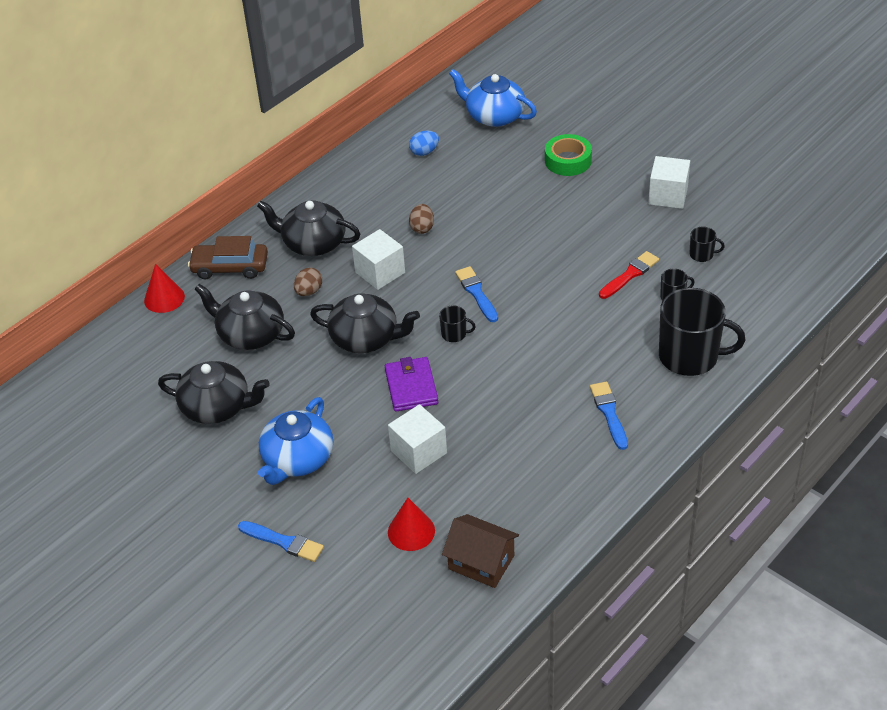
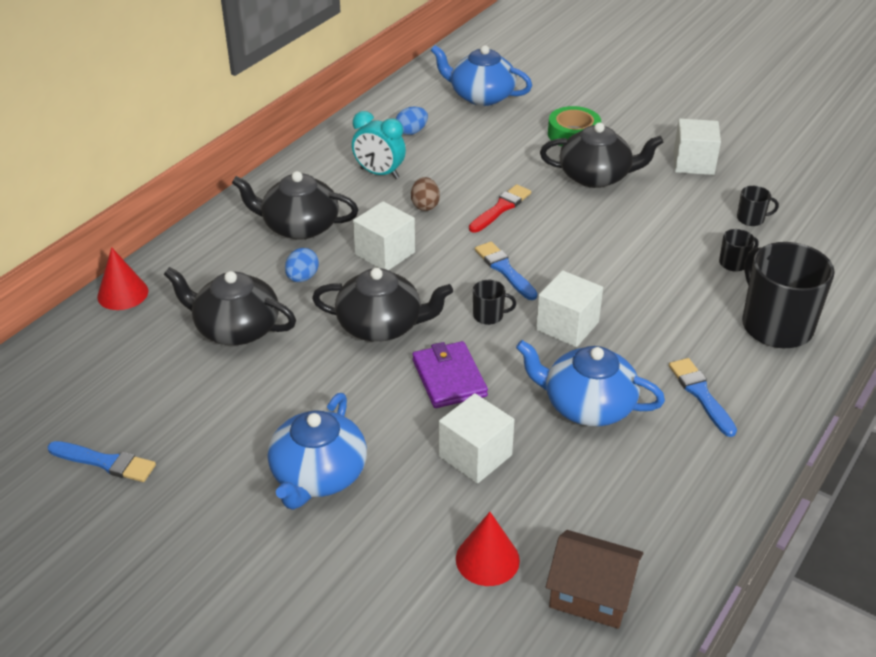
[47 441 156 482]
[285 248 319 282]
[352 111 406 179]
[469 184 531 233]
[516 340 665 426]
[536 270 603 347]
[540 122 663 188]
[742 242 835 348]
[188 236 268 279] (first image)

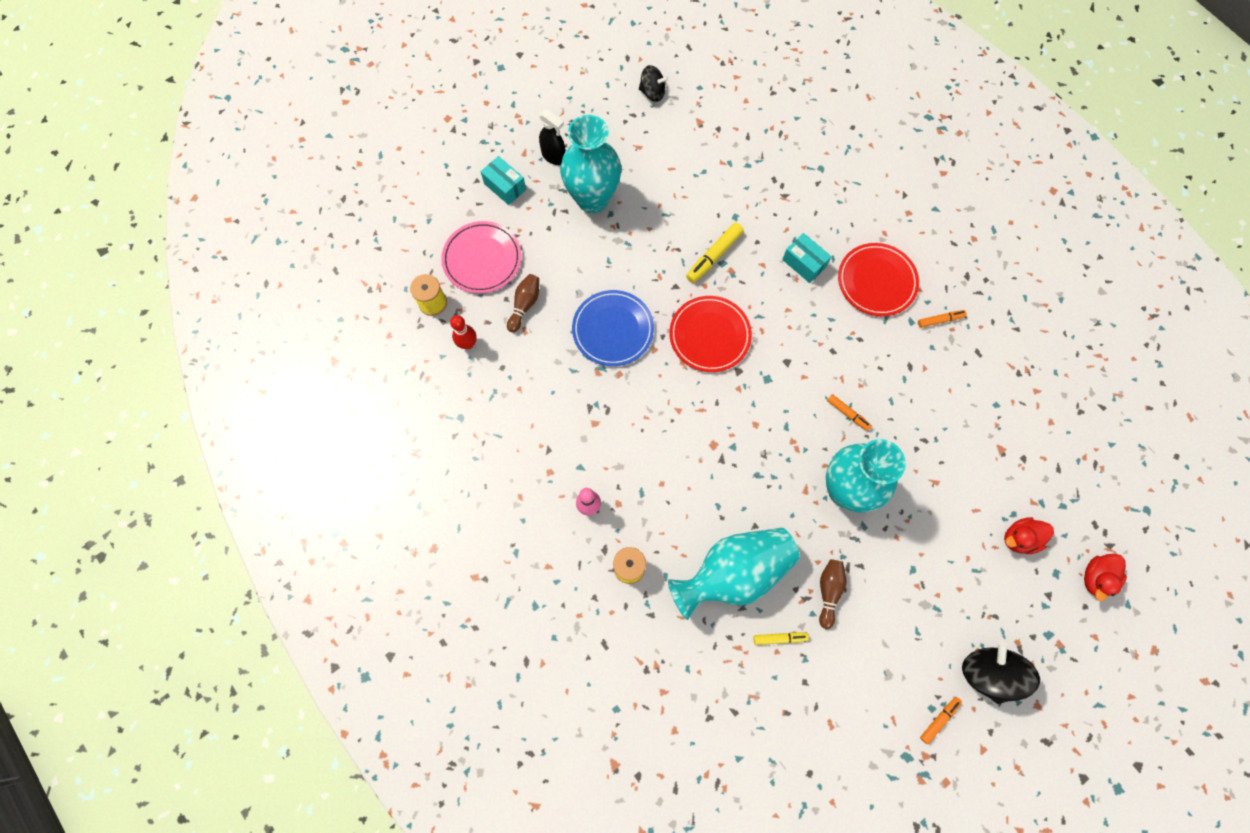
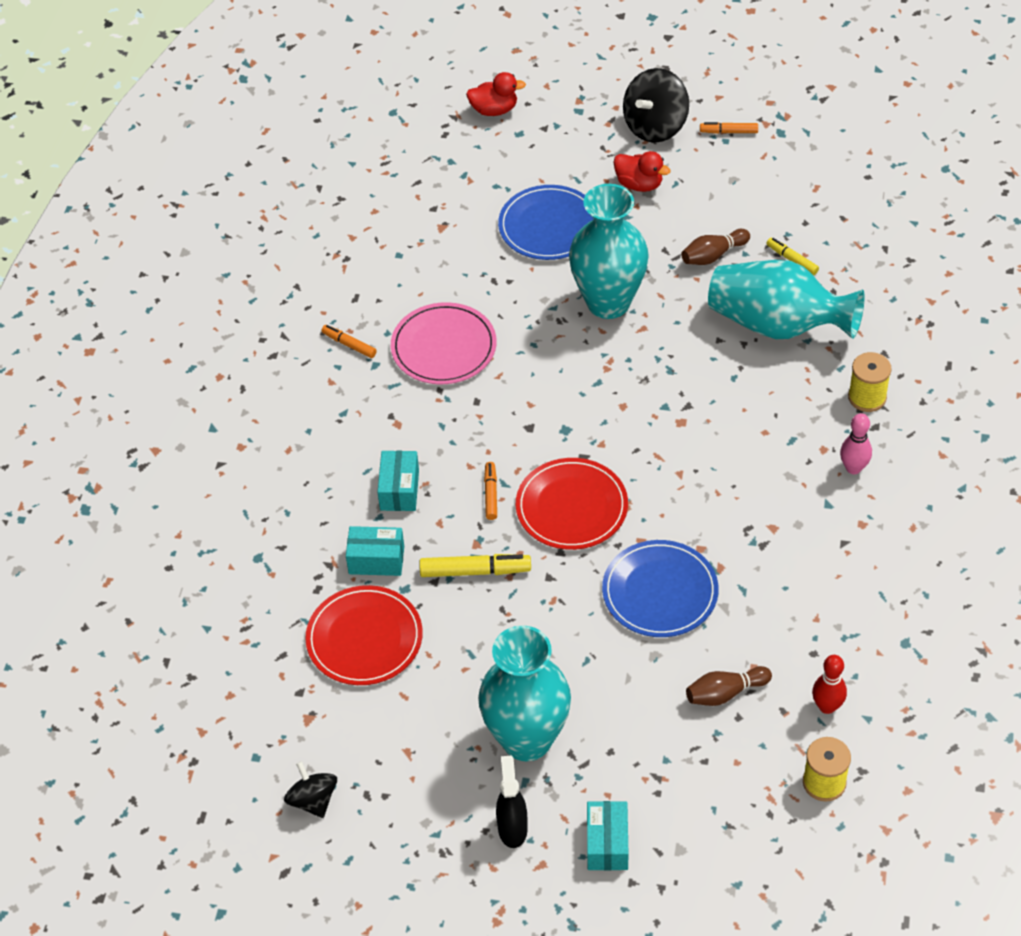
[305 585 423 685]
[346 526 404 576]
[391 302 497 384]
[484 462 497 520]
[498 185 594 260]
[613 151 671 192]

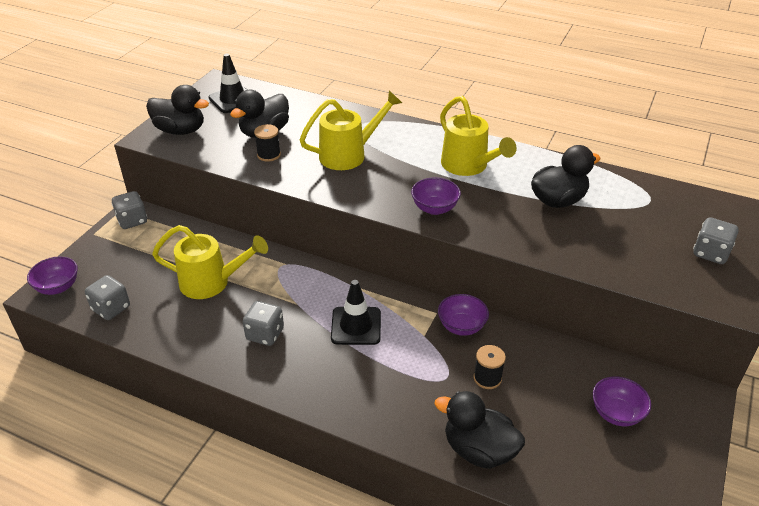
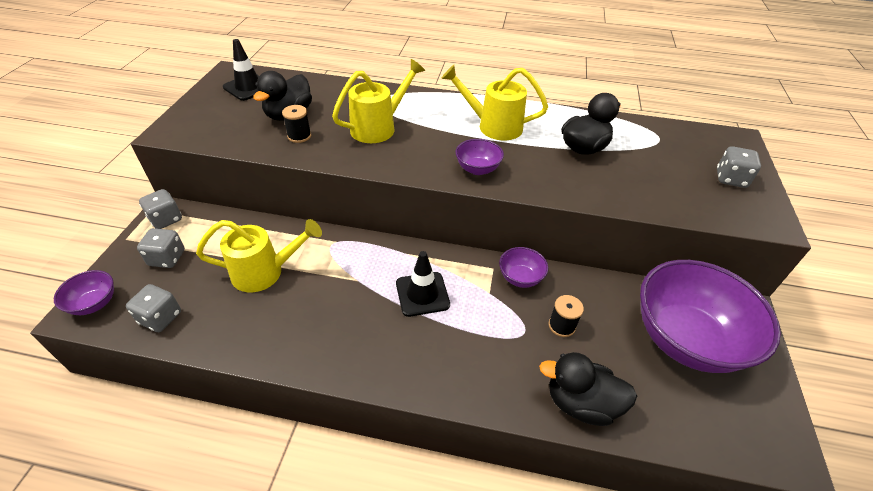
[137 228 185 268]
[441 65 548 140]
[640 260 781 373]
[146 85 209 135] (first image)

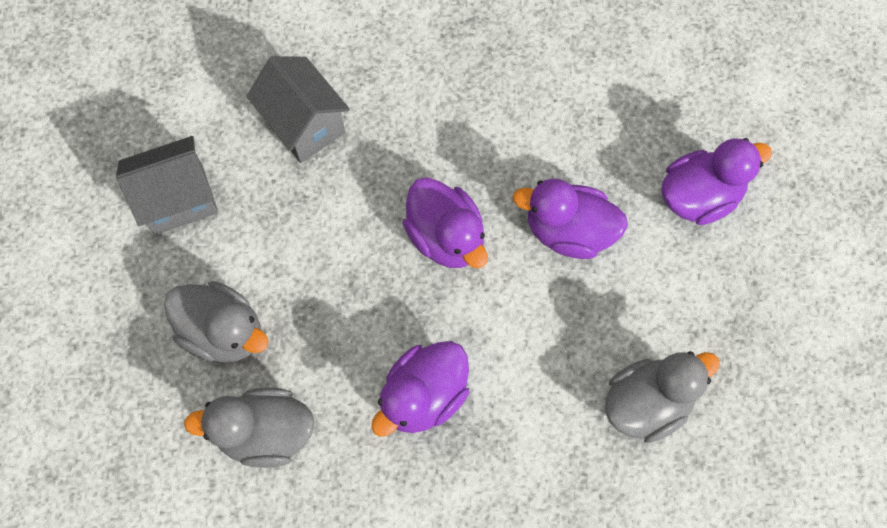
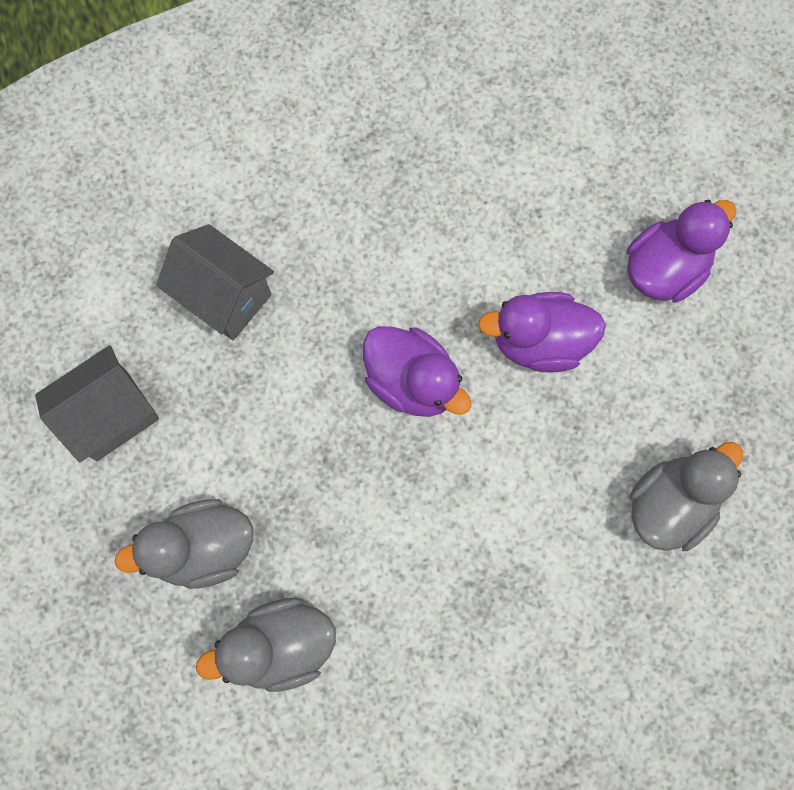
[115 499 253 589]
[371 341 469 437] (first image)

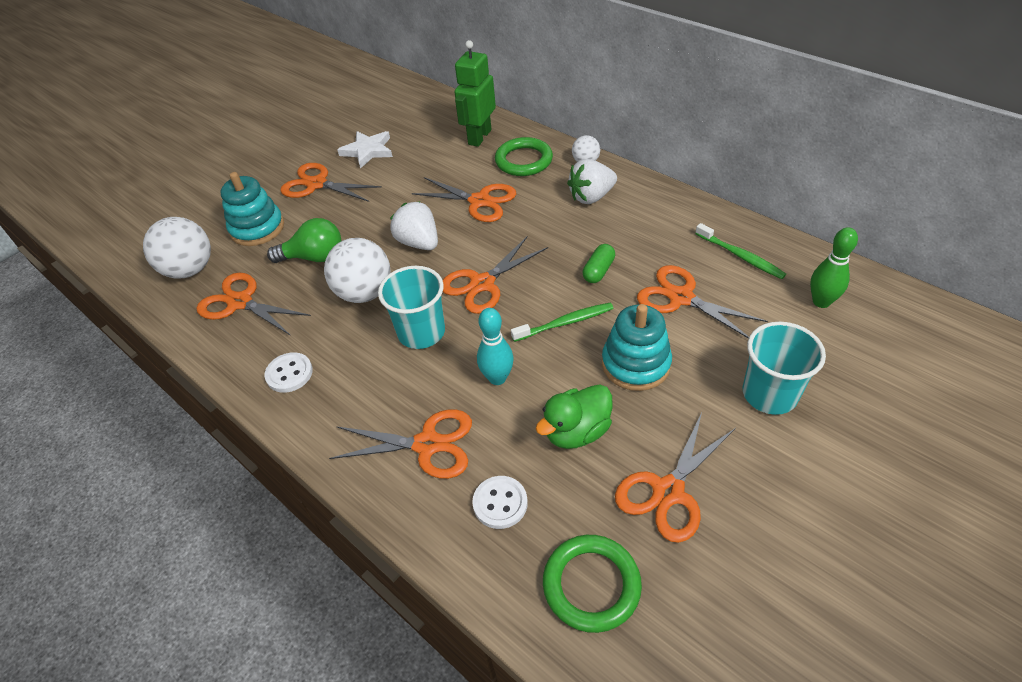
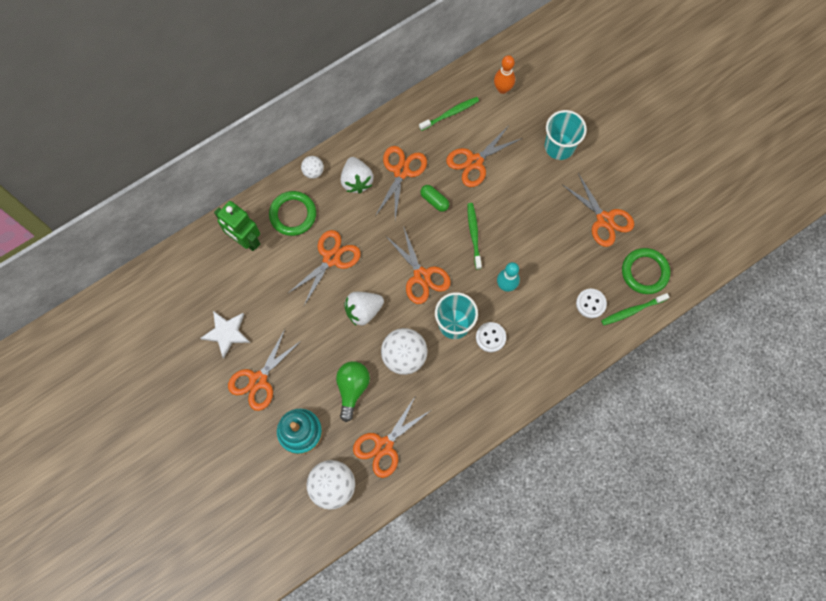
[376 146 427 220]
[476 322 506 352]
[494 55 515 94]
[601 293 669 326]
[536 384 613 449] (first image)
[602 304 672 391] (first image)

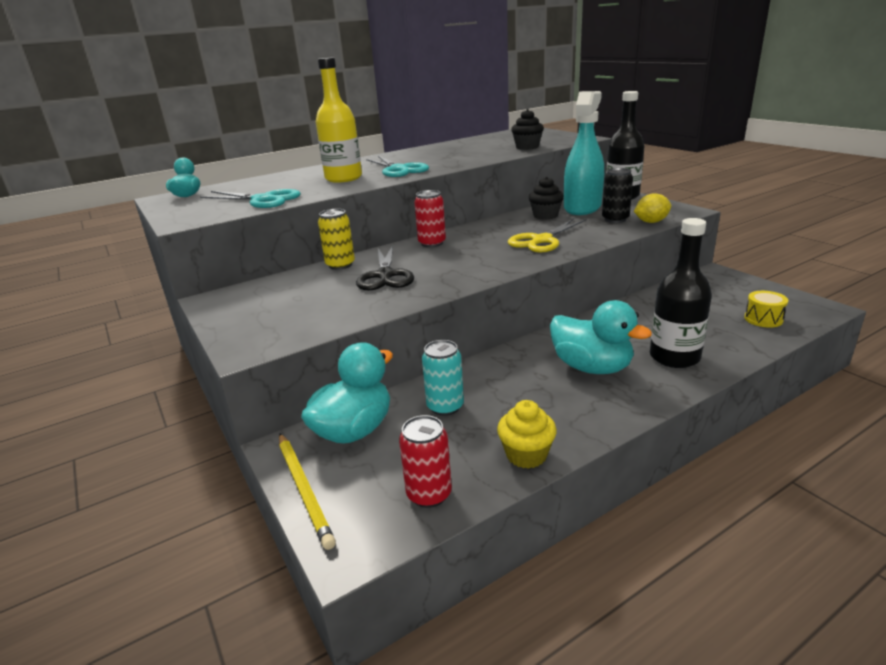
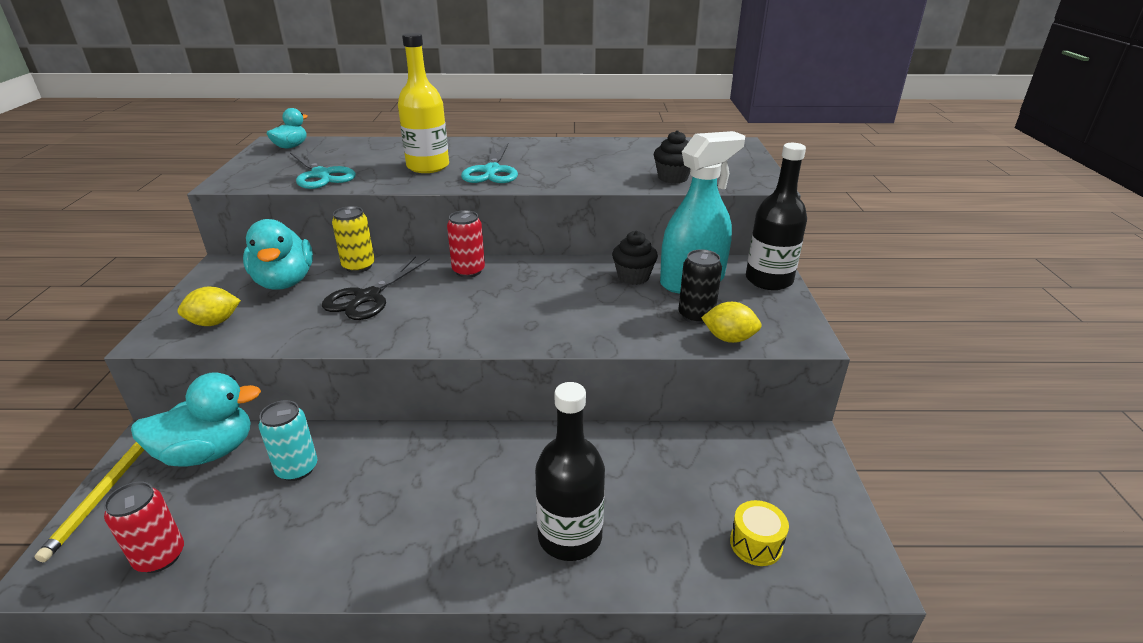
[178 287 241 326]
[243 219 313 290]
[497 400 557 469] (first image)
[508 218 587 252] (first image)

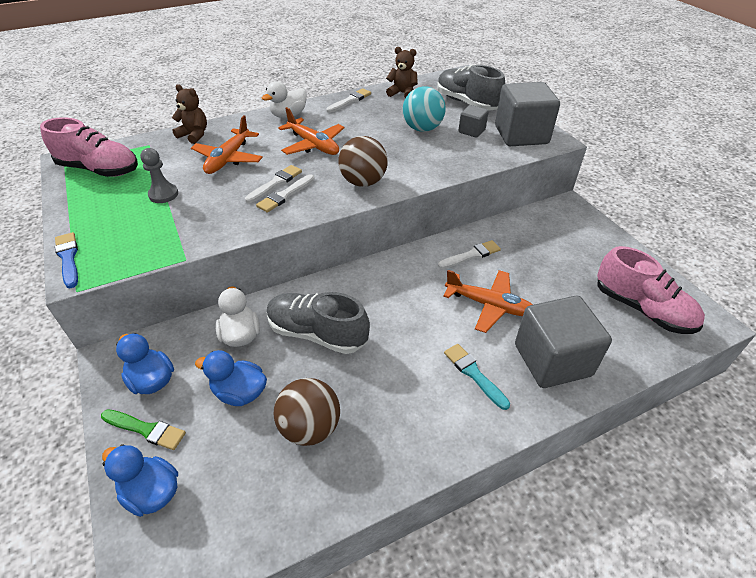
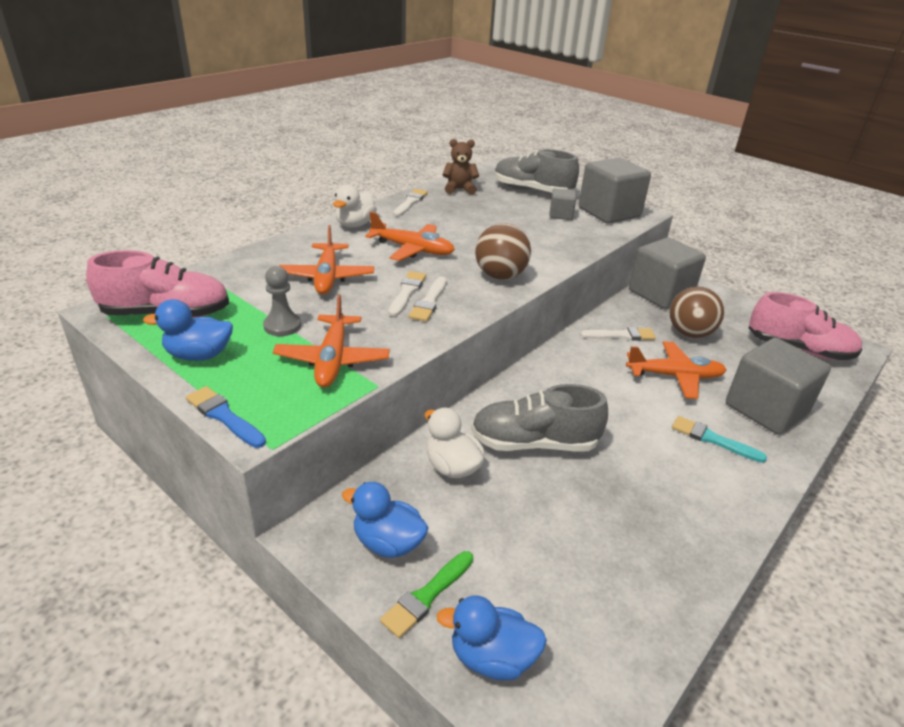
[143 299 233 361]
[273 294 390 388]
[380 551 473 638]
[580 327 656 341]
[629 237 706 309]
[670 287 724 338]
[172 84 207 144] (first image)
[403 86 445 132] (first image)

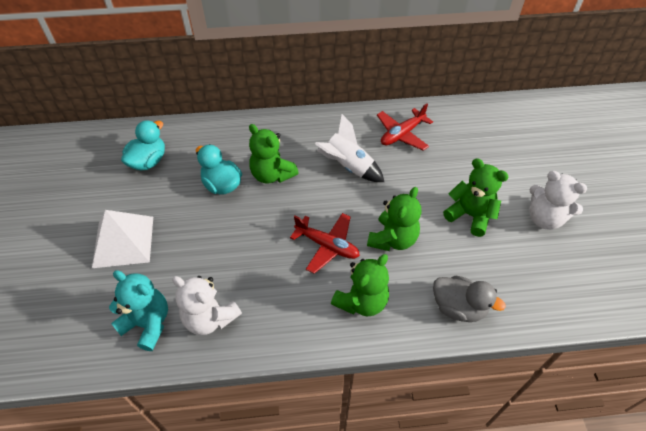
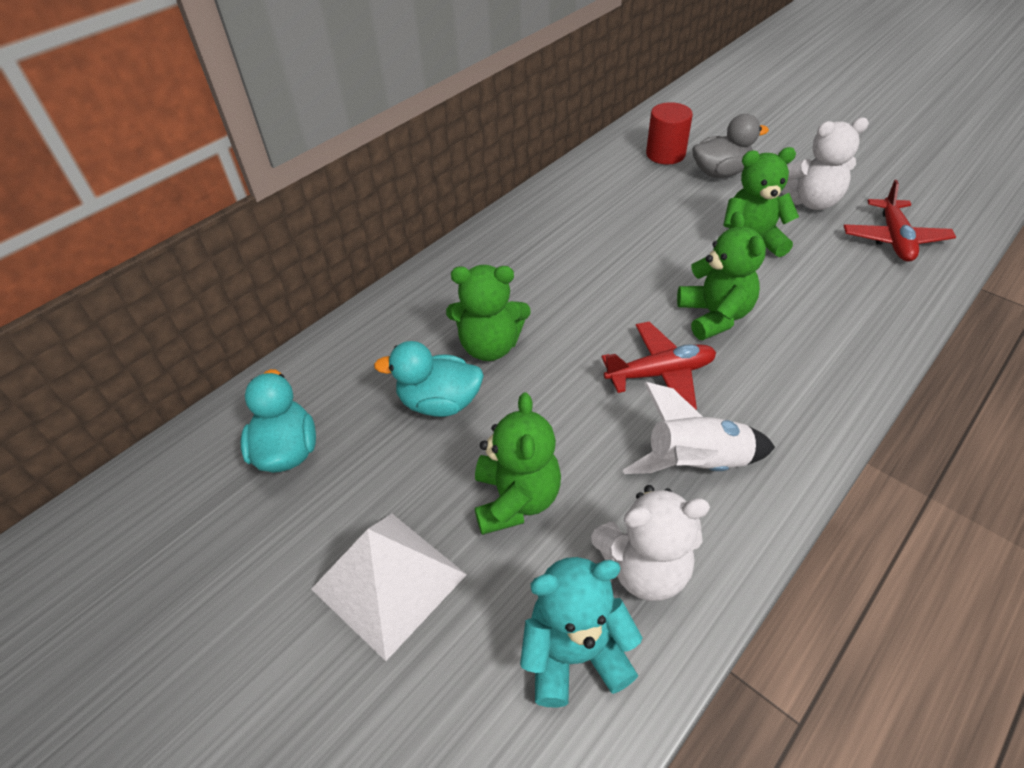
[475 393 561 535]
[623 382 775 474]
[646 102 693 164]
[692 114 769 178]
[844 180 956 262]

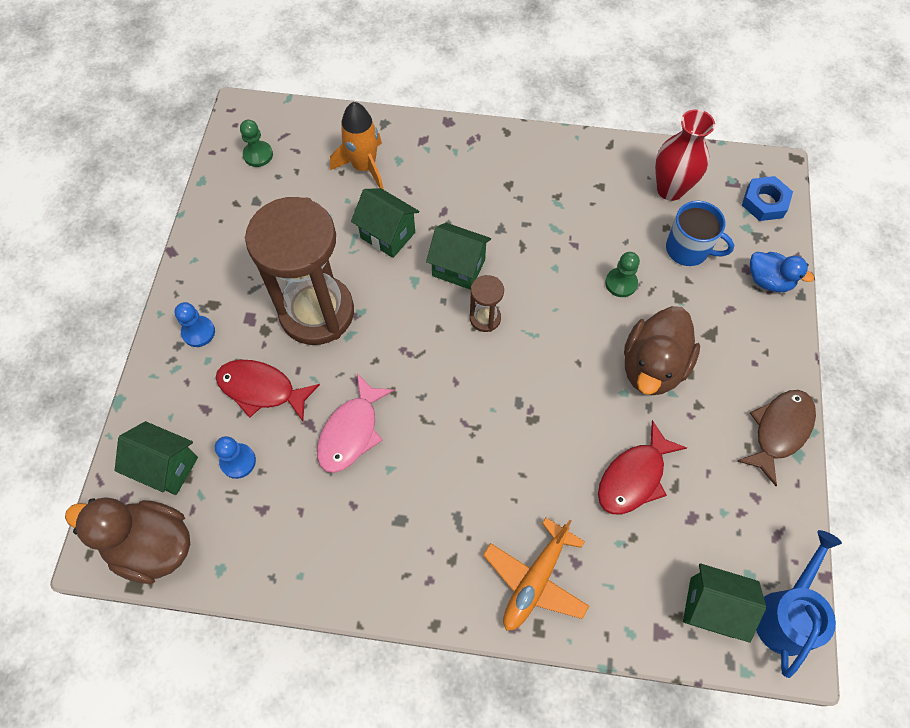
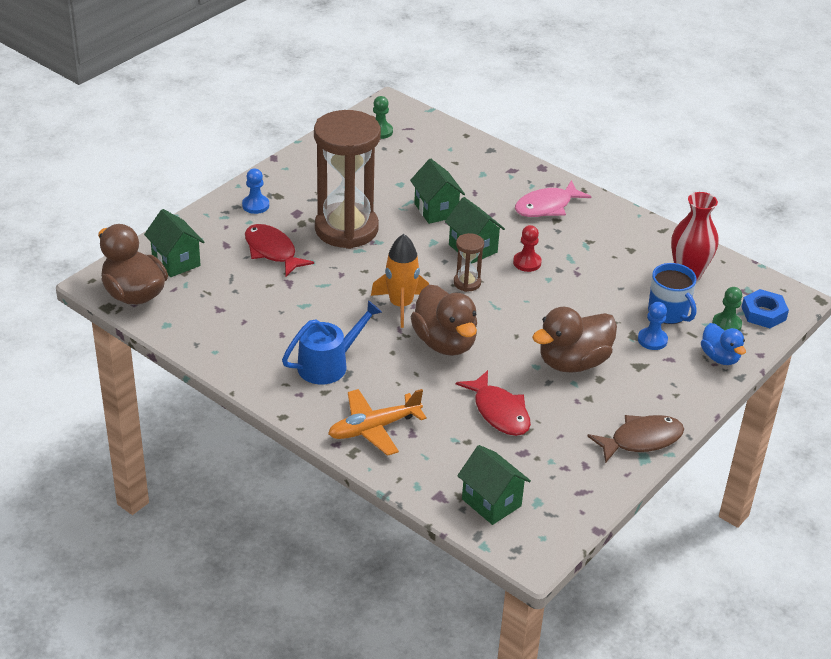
[282 300 382 385]
[371 234 429 328]
[411 285 477 356]
[456 370 531 436]
[513 225 542 272]
[515 180 592 217]
[638 302 668 350]
[712 287 742 331]

